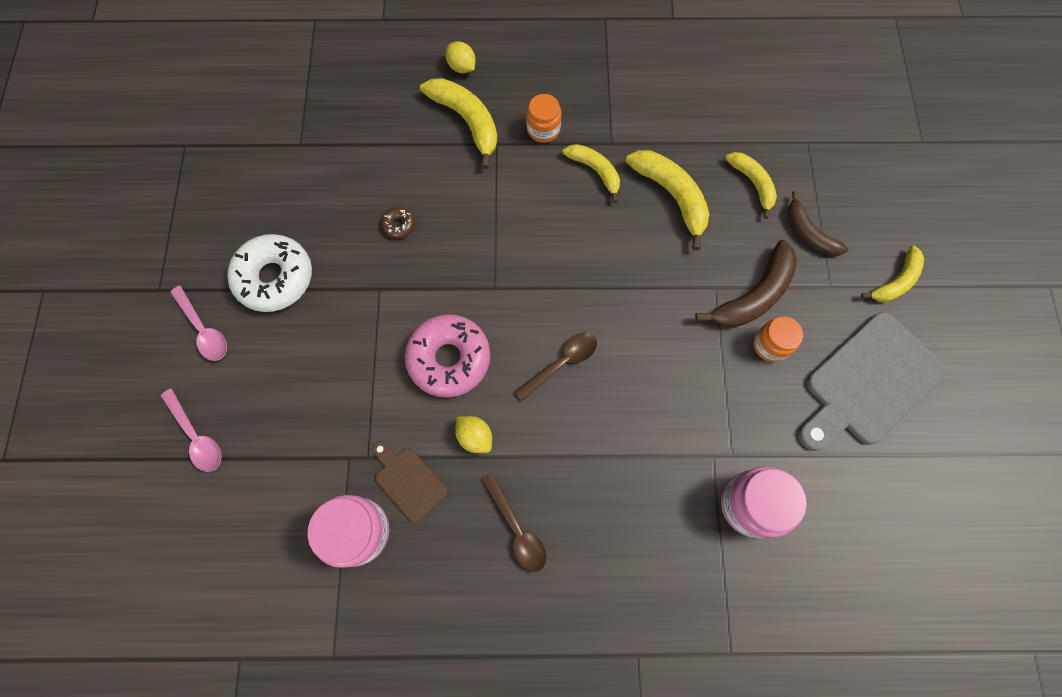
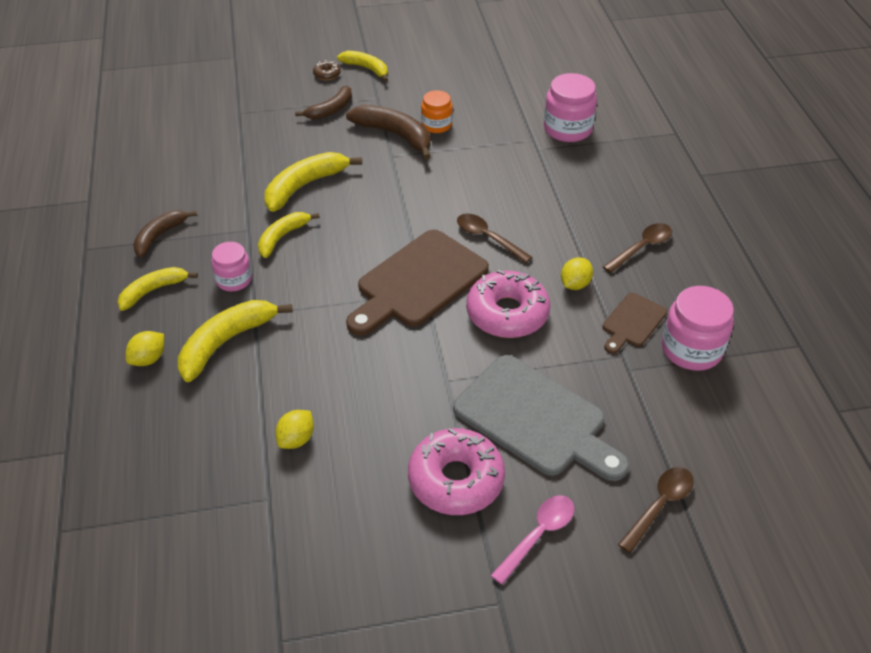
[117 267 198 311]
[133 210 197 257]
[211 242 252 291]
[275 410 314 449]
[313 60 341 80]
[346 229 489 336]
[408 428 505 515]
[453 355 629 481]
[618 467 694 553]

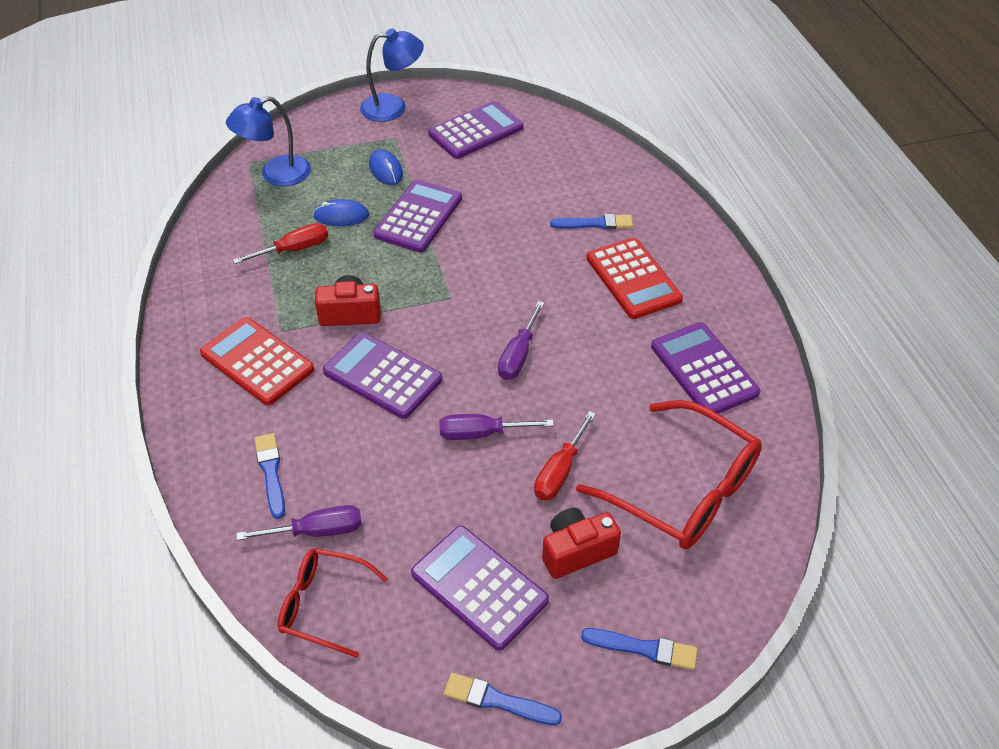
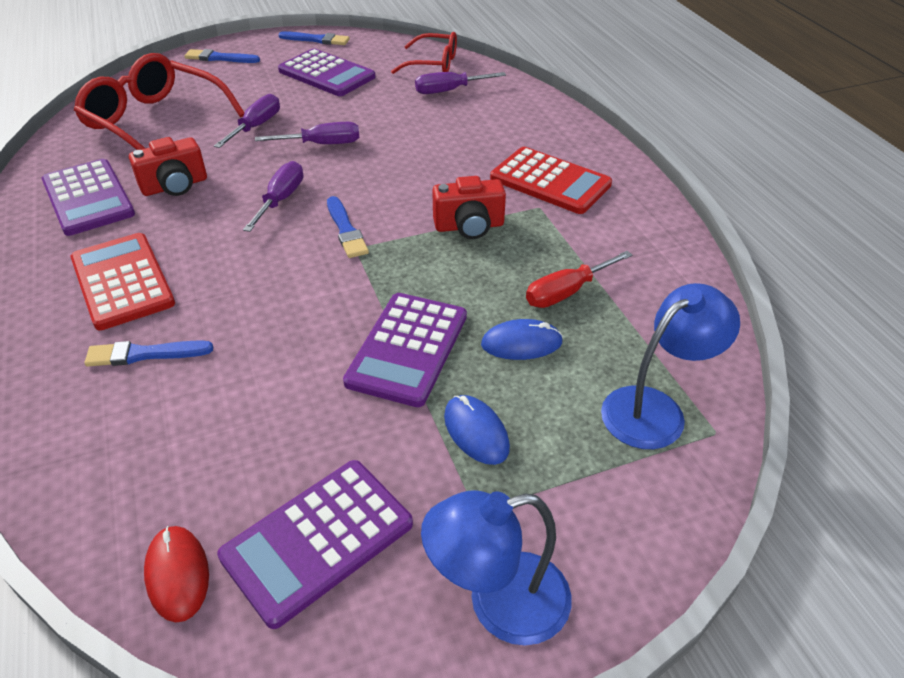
[129 137 207 196]
[144 526 209 622]
[214 94 280 148]
[327 196 369 258]
[323 332 442 419] (first image)

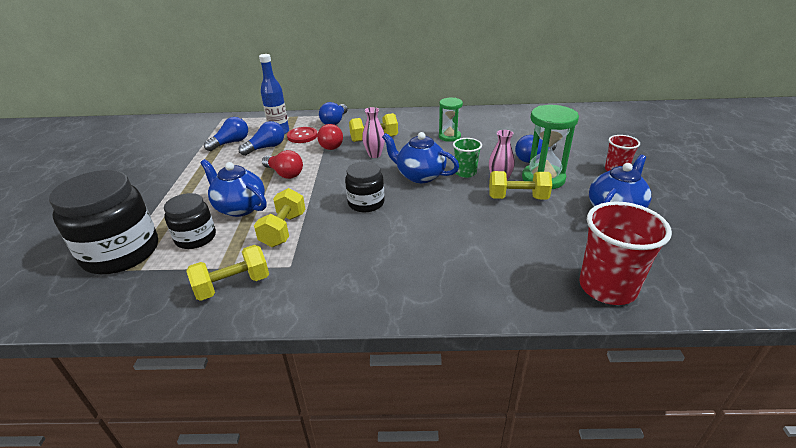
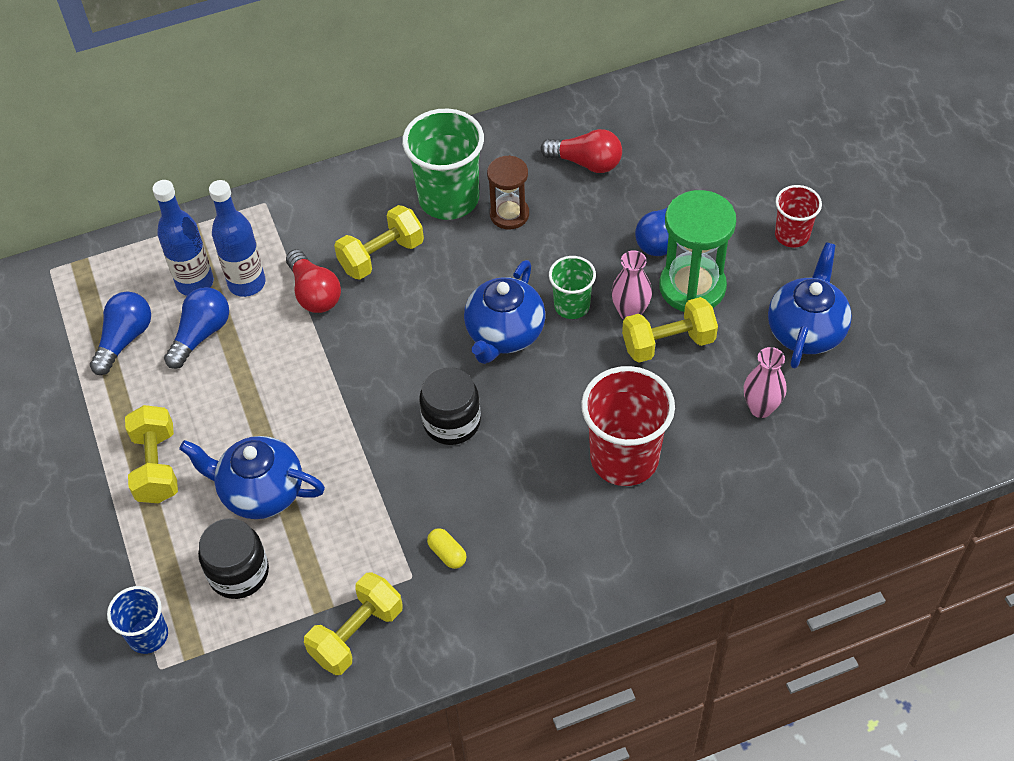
[107 586 168 654]
[125 405 178 504]
[209 180 266 297]
[402 109 484 220]
[427 528 466 569]
[464 260 545 364]
[487 155 529 229]
[540 129 622 173]
[581 366 675 486]
[744 347 786 418]
[319 102 348 125] (first image)

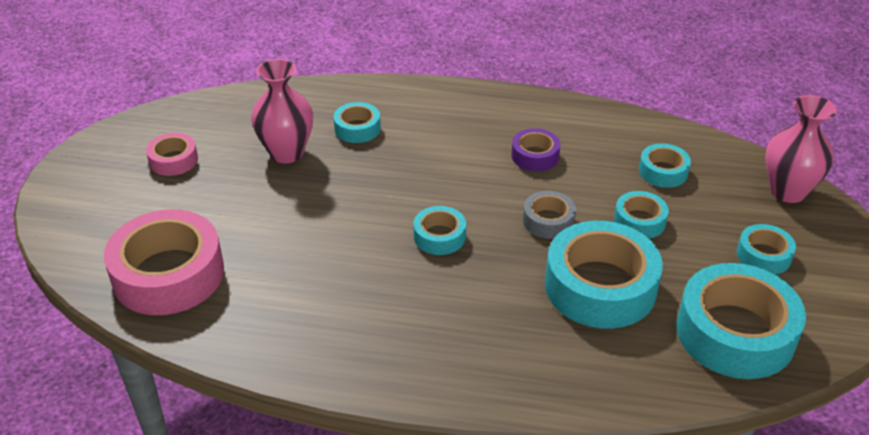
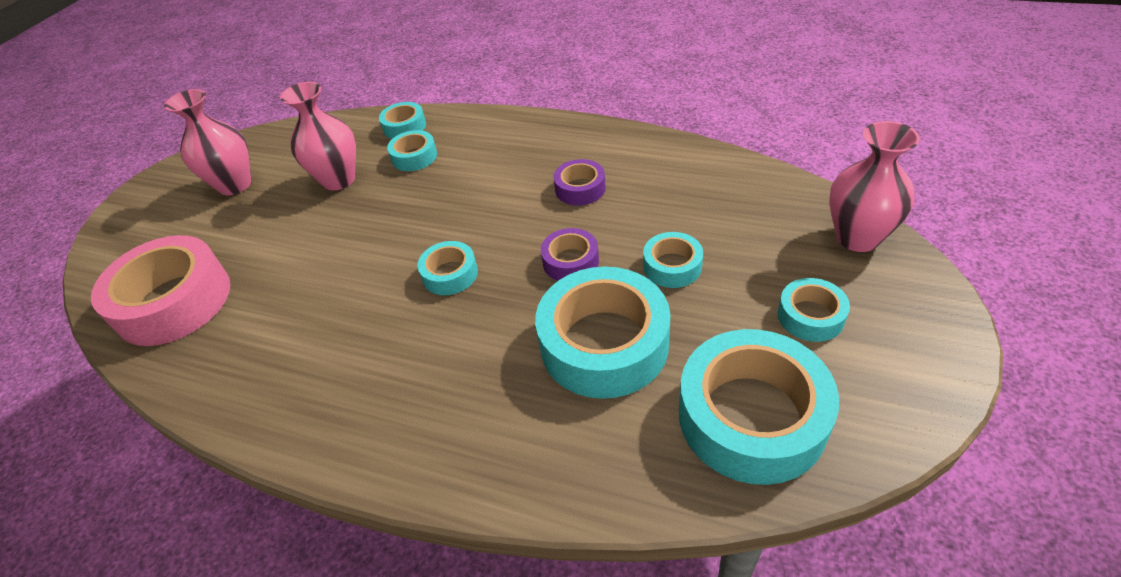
[164 89 251 195]
[379 102 426 139]
[541 228 599 281]

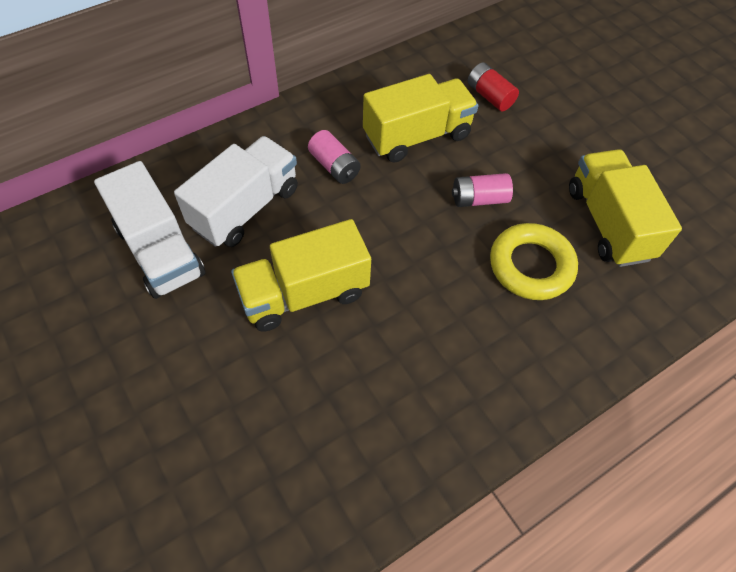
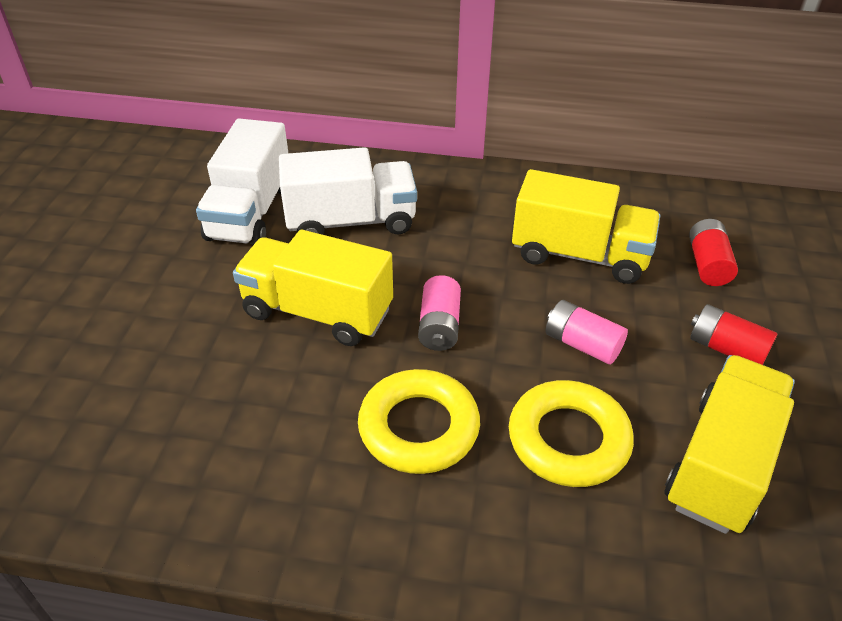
[358 369 480 474]
[418 275 461 351]
[690 304 778 365]

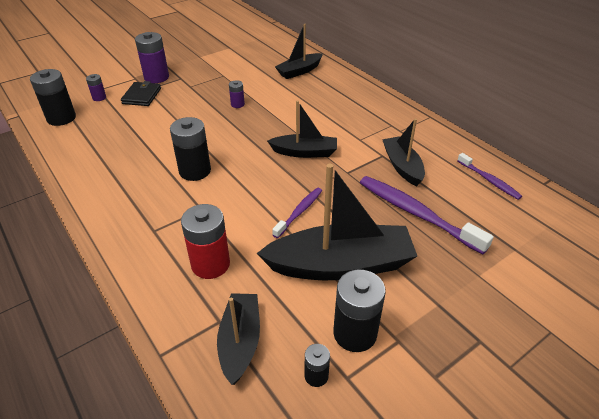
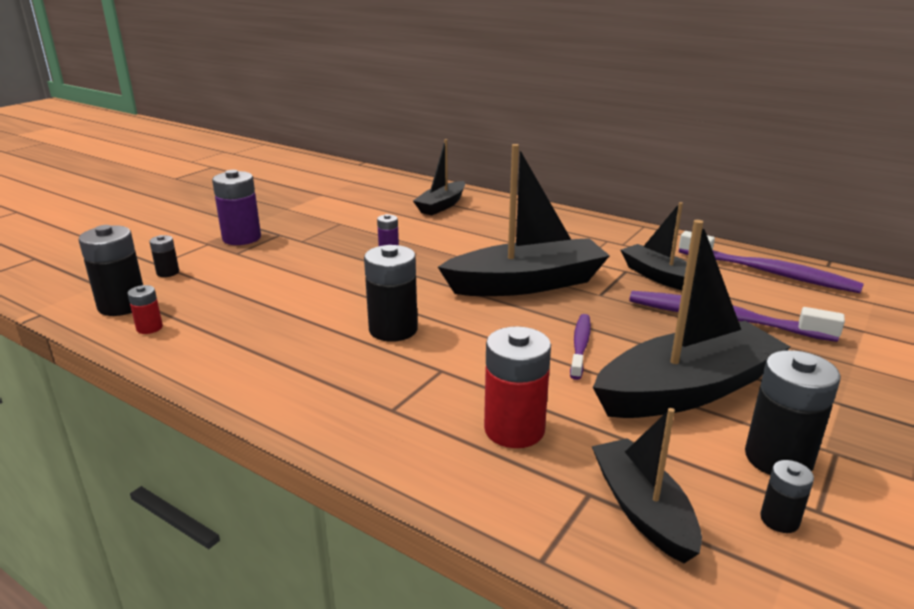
[127 285 163 334]
[149 235 179 277]
[438 144 610 296]
[679 231 864 293]
[121 81 161 106] (first image)

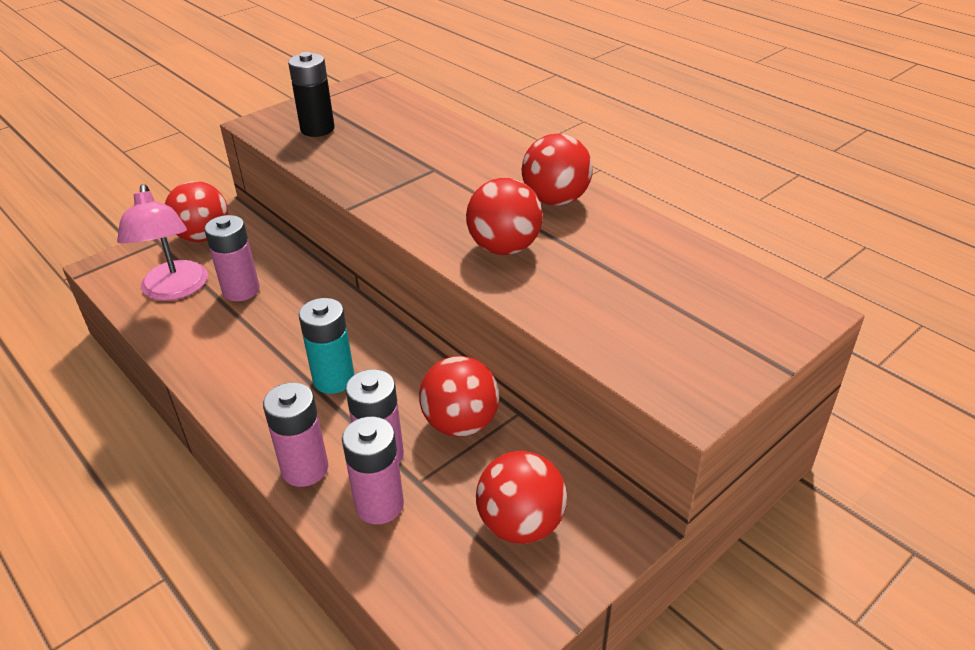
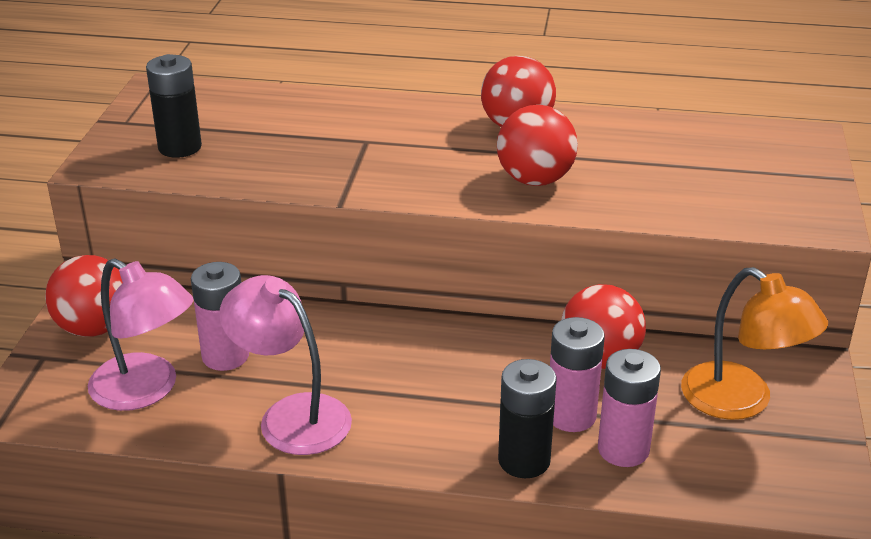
[219 275 352 455]
[498 359 557 478]
[681 267 828 420]
[299 298 355 394] (first image)

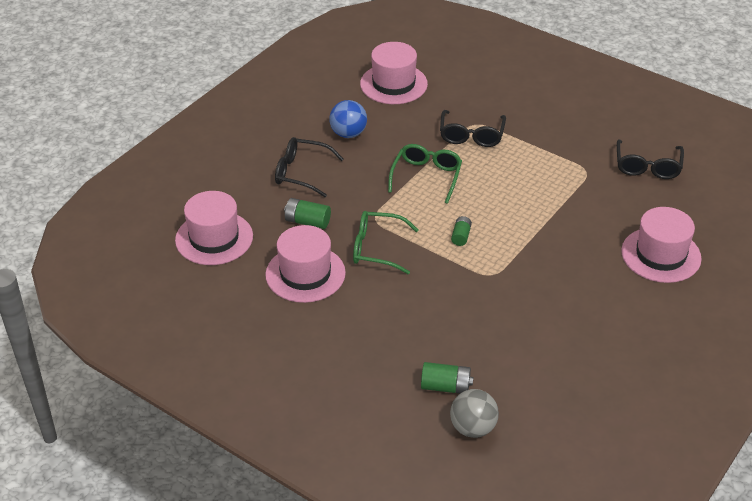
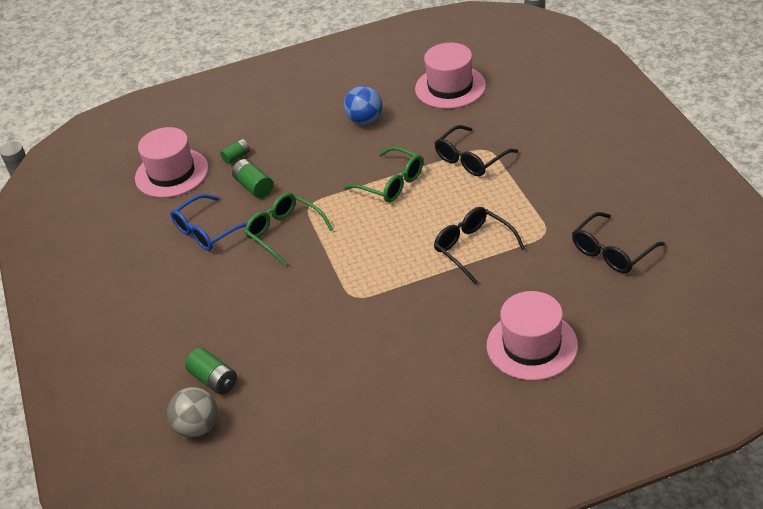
[171 194 247 251]
[220 139 250 164]
[343 146 423 202]
[434 207 525 284]

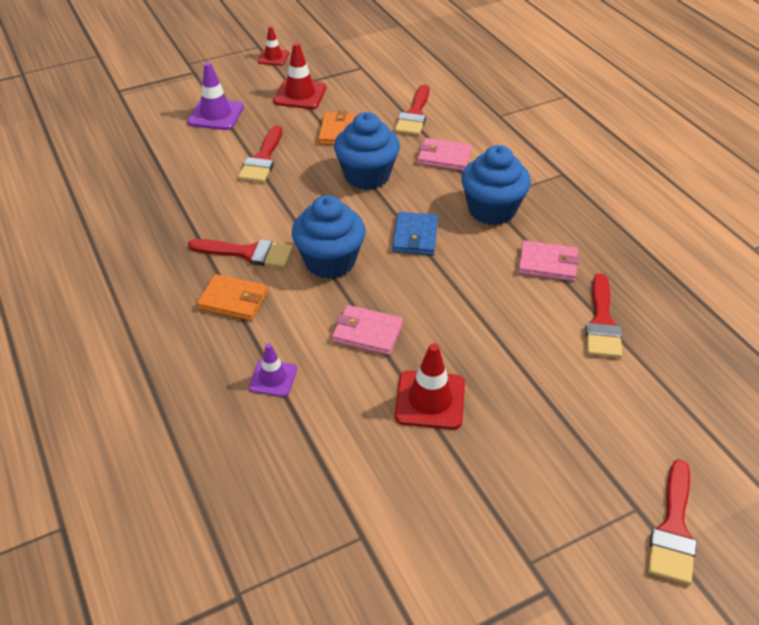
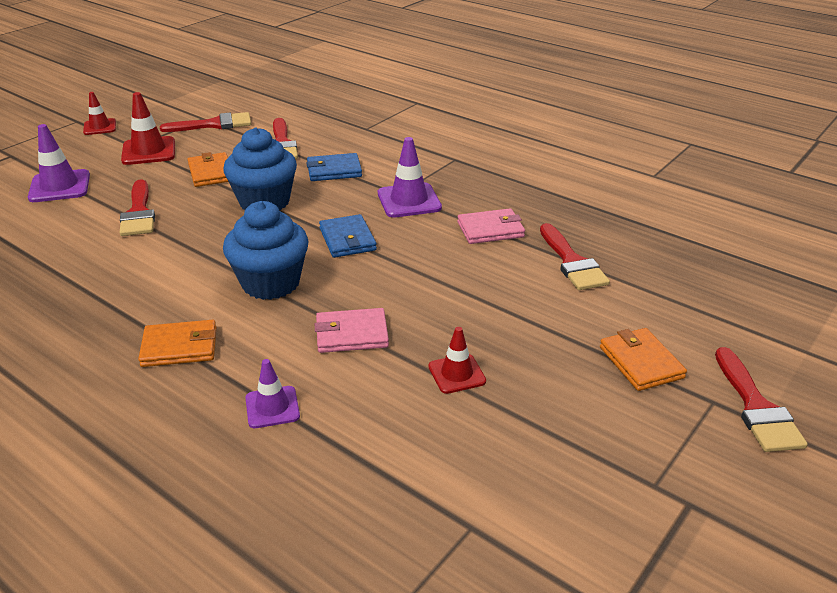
[160 112 251 132]
[306 153 362 181]
[378 137 442 218]
[428 327 486 394]
[600 328 687 391]

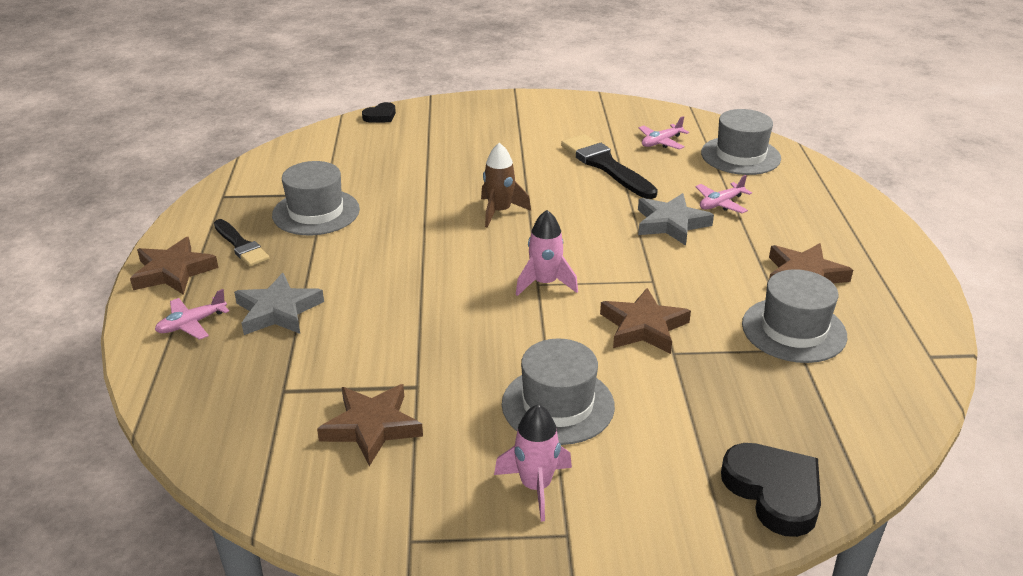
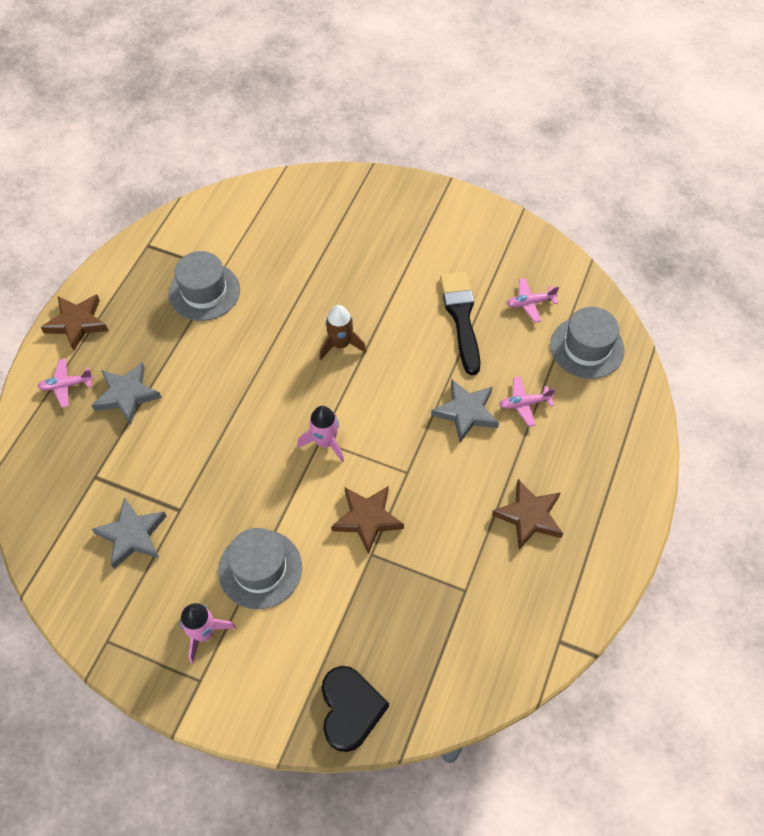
[92 497 167 569]
[214 219 269 266] (first image)
[362 102 396 122] (first image)
[742 269 847 363] (first image)

